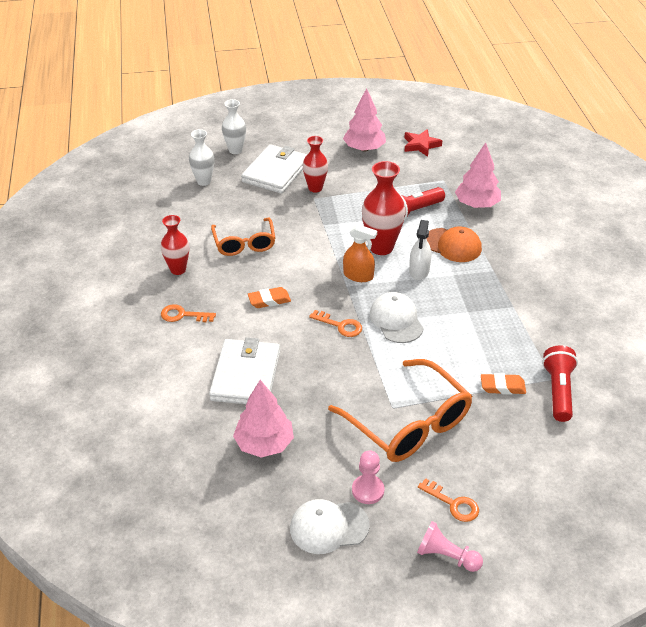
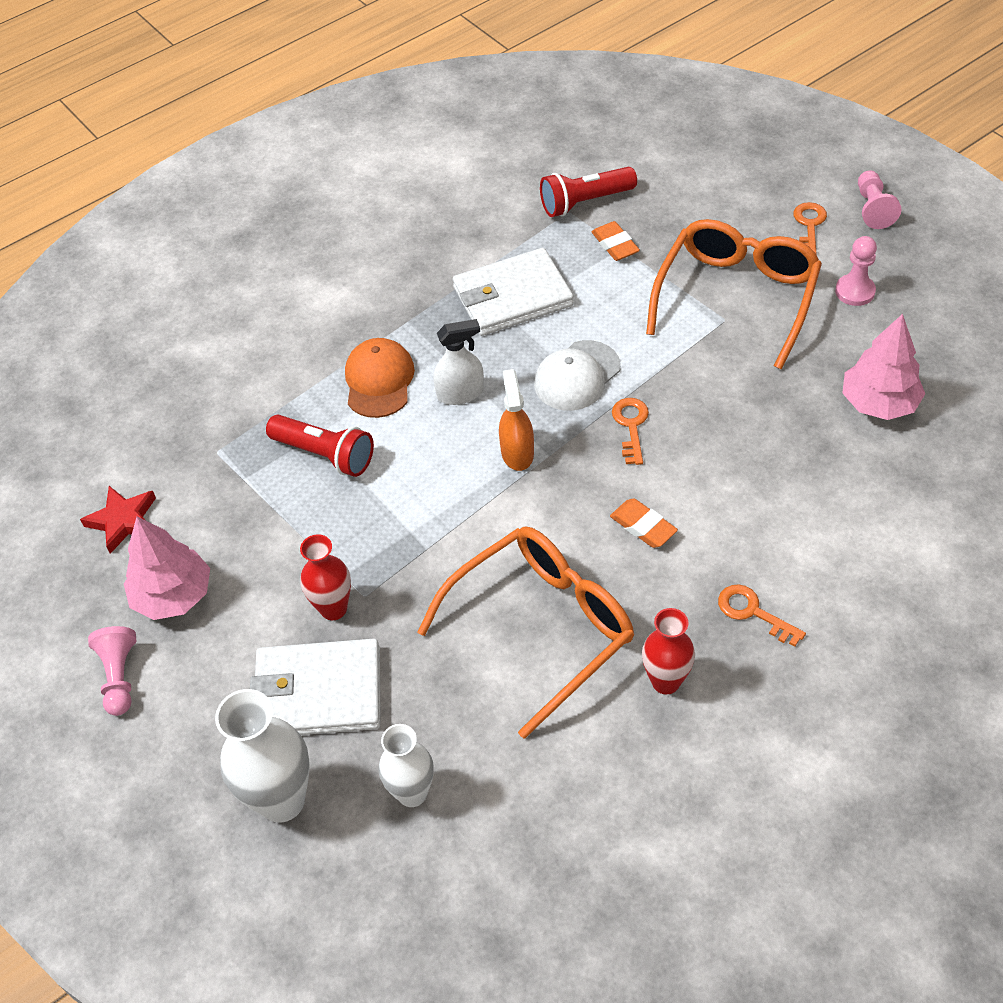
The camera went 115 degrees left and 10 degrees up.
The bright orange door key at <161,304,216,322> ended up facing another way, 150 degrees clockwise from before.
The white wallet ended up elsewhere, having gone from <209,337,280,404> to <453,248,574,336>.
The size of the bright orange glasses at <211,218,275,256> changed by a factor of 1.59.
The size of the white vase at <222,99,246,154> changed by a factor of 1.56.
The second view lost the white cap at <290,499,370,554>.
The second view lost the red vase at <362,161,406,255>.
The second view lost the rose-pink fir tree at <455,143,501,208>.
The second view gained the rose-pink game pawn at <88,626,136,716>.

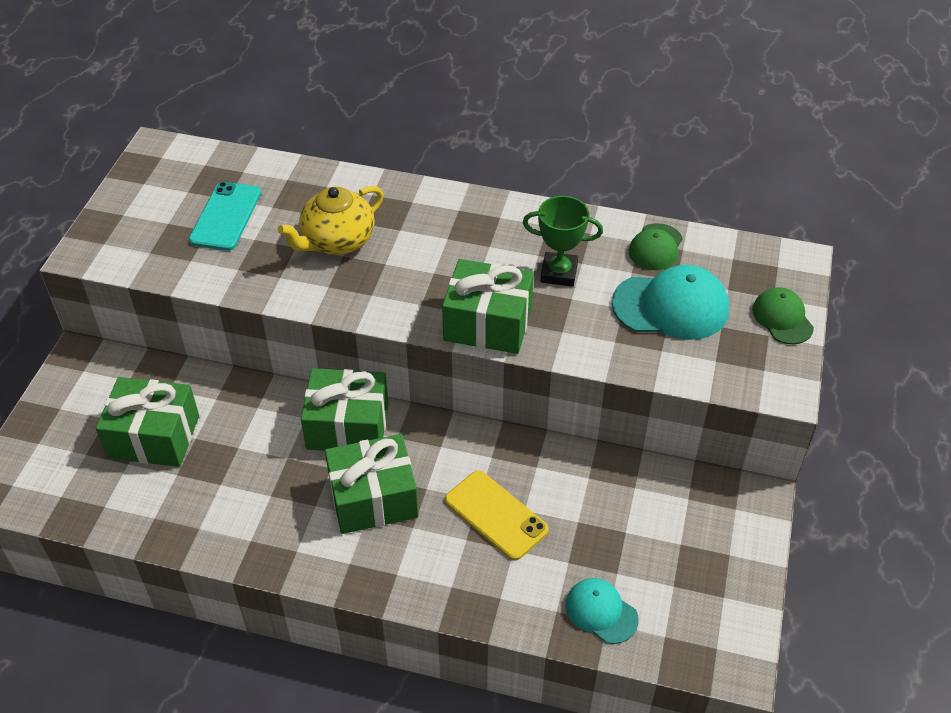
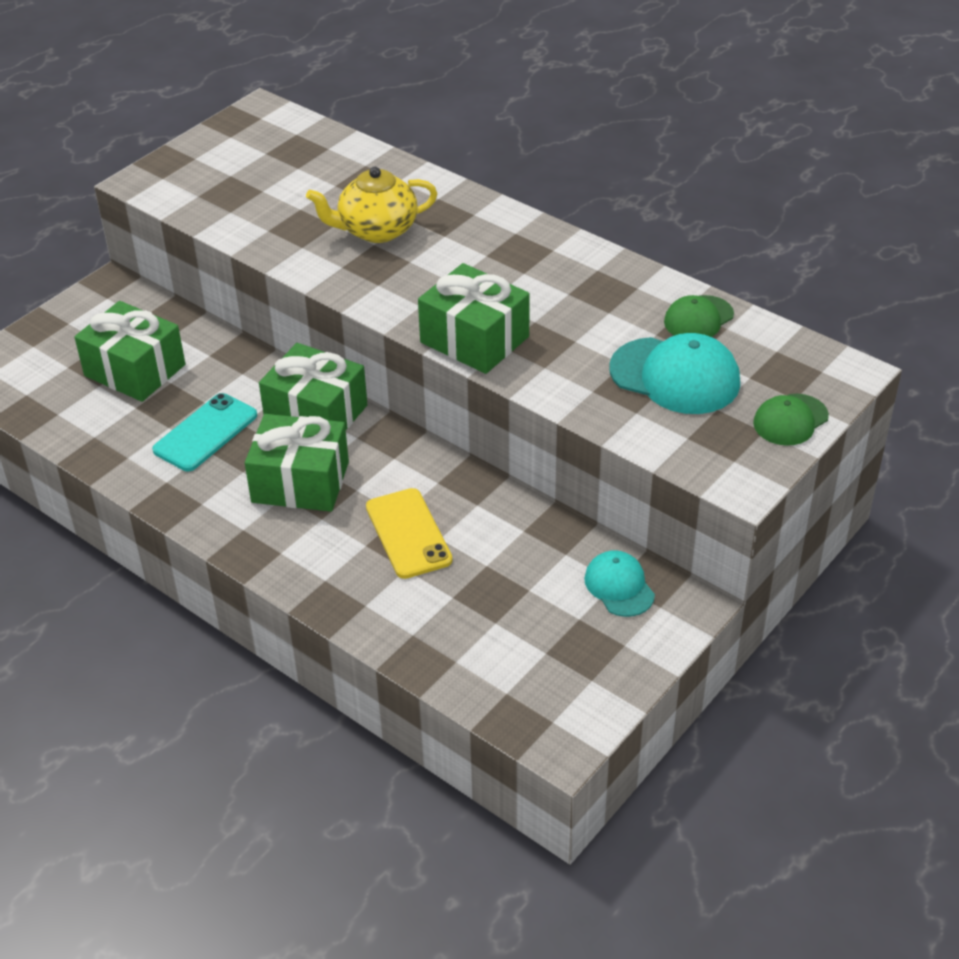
The camera went 25 degrees right and 5 degrees down.
The turquoise phone ended up elsewhere, having gone from <189,182,261,251> to <152,393,257,471>.
The second view lost the emerald award cup at <523,196,603,287>.
The turquoise cap ended up elsewhere, having gone from <566,578,639,644> to <584,550,655,617>.
The emerald cap at <752,287,814,344> ended up facing another way, 135 degrees counterclockwise from before.

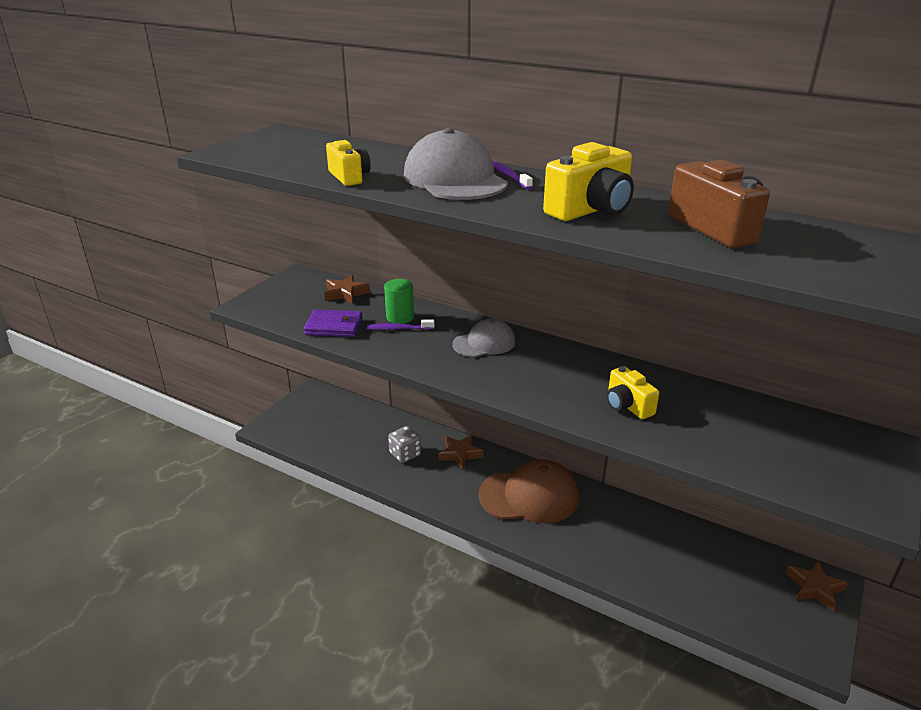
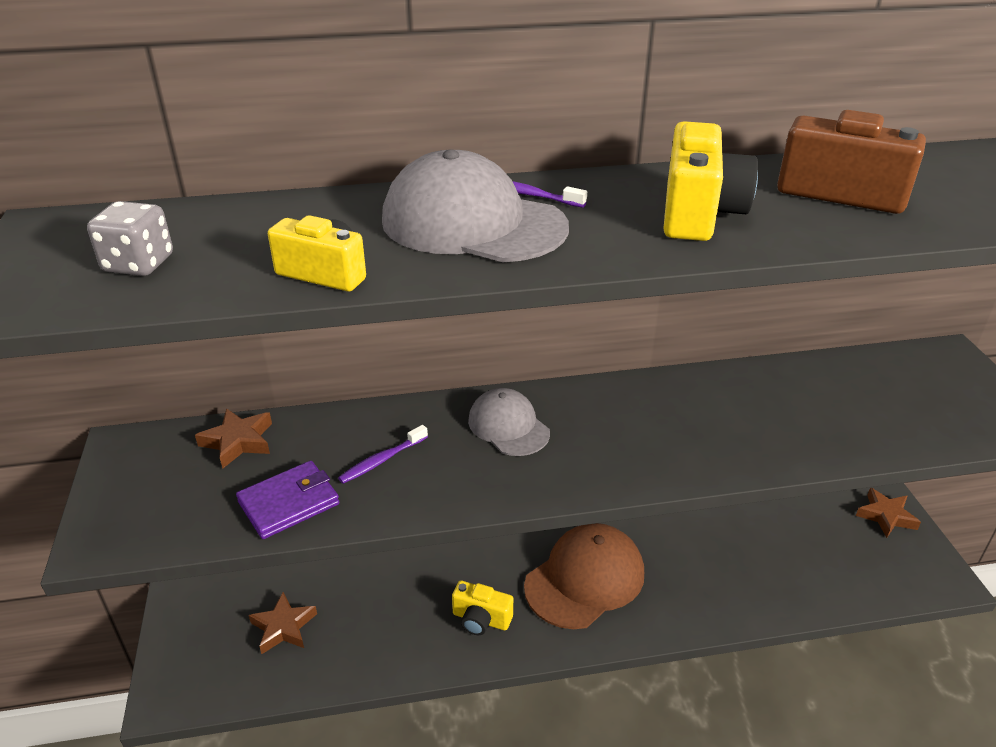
The camera went 40 degrees left and 5 degrees up.
The second view lost the emerald cylinder shape at <384,279,414,324>.
The ash-grey die ended up elsewhere, having gone from <388,426,421,463> to <87,201,173,276>.
The russet star shape ended up elsewhere, having gone from <439,435,484,470> to <249,592,317,654>.
The ash-grey cap at <453,318,516,357> ended up facing another way, 60 degrees counterclockwise from before.
The yellow photo camera ended up elsewhere, having gone from <607,366,659,419> to <452,580,513,635>.

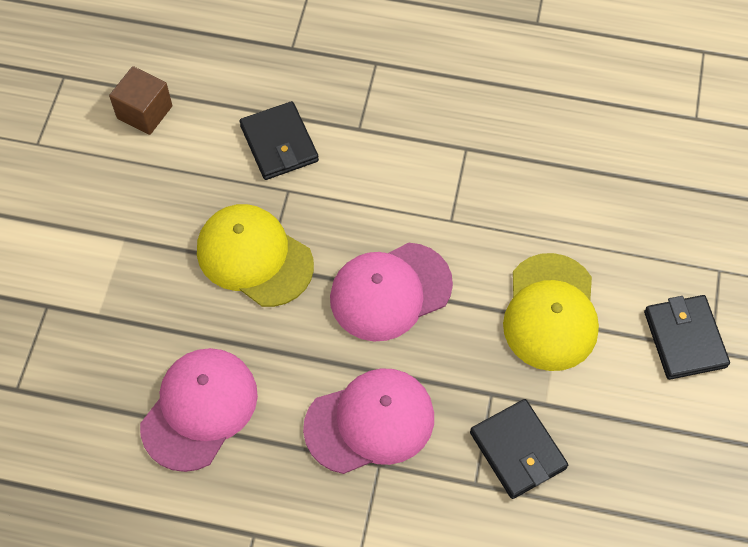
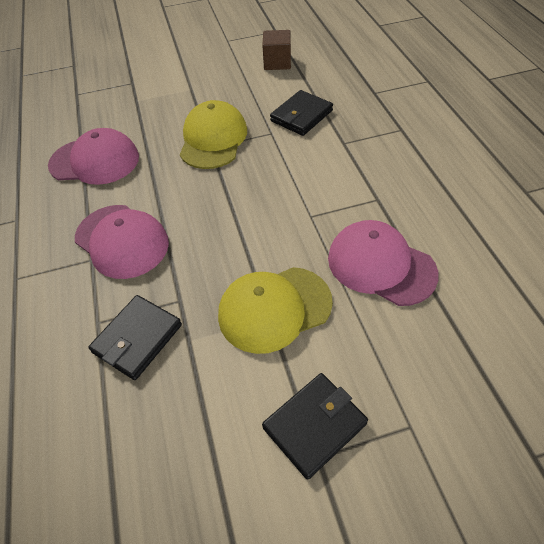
The camera went 65 degrees right and 10 degrees down.
The rose-pink cap ended up elsewhere, having gone from <330,243,453,342> to <328,220,439,306>.

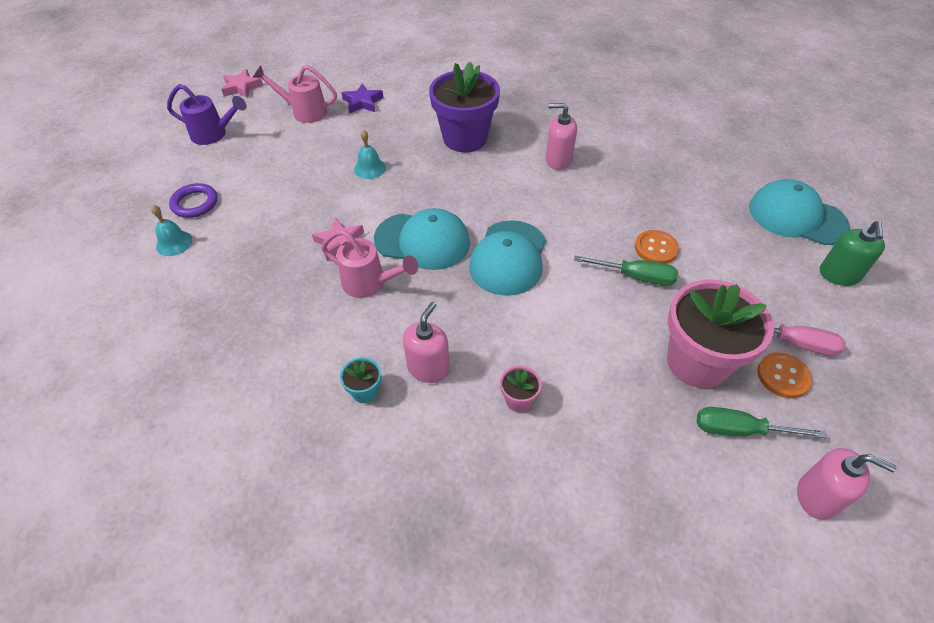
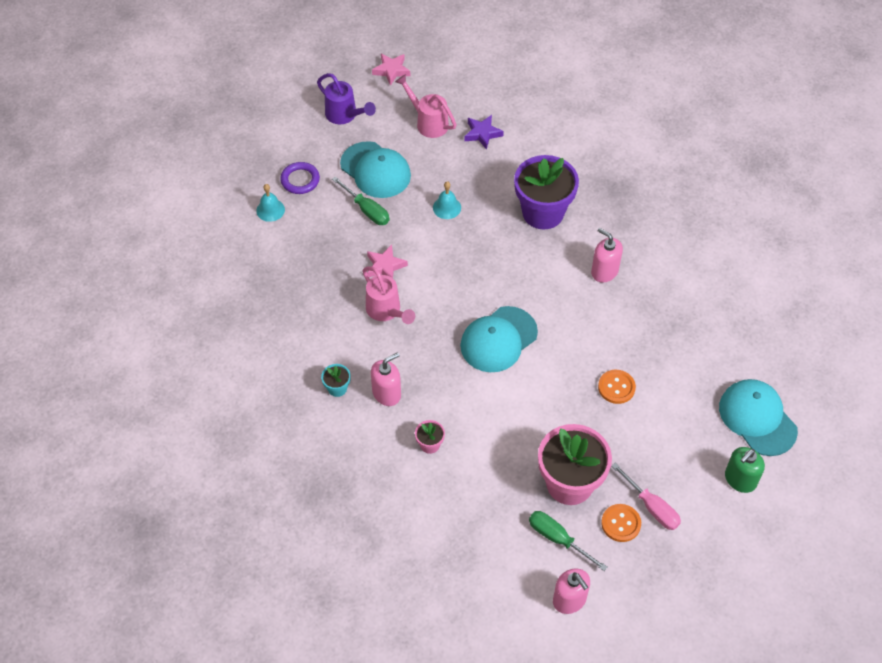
The camera went 30 degrees right and 5 degrees up.
The turquoise cap ended up elsewhere, having gone from <374,208,470,270> to <340,141,411,198>.
The emerald flat screwdriver ended up elsewhere, having gone from <574,255,678,286> to <332,176,390,225>.

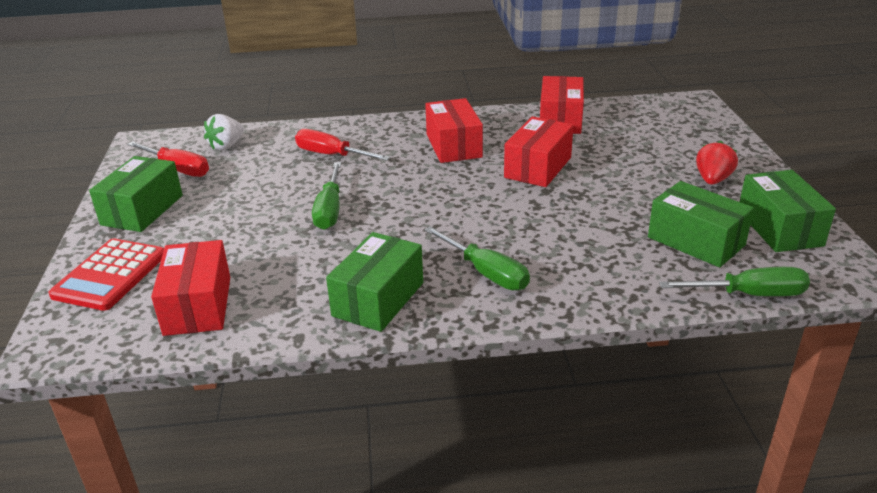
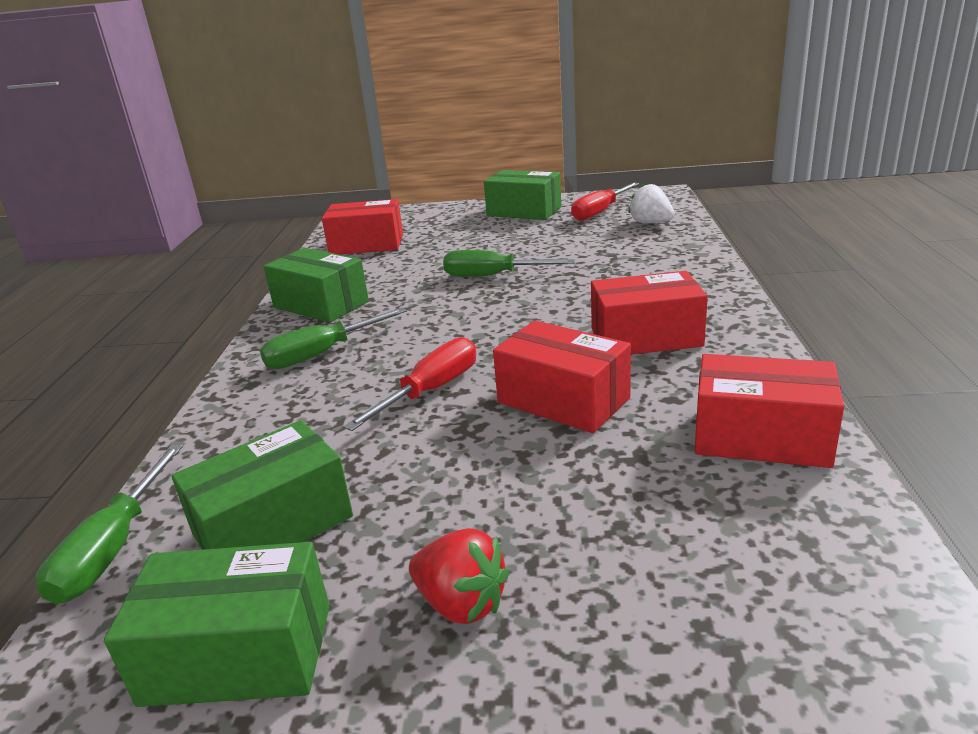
The camera went 100 degrees right and 5 degrees down.
The second view lost the red calculator at <48,238,164,311>.
The red flat screwdriver ended up elsewhere, having gone from <295,129,391,161> to <343,337,476,431>.

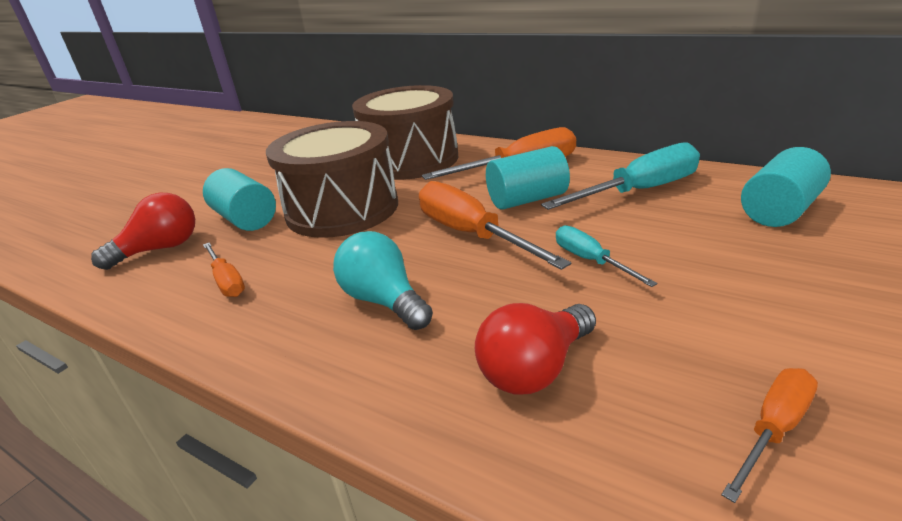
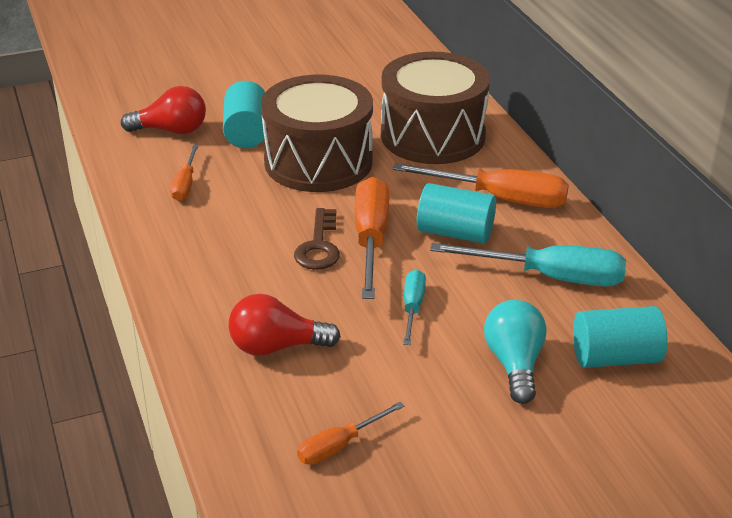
The camera went 35 degrees right and 5 degrees up.
The turquoise bulb ended up elsewhere, having gone from <333,231,433,330> to <484,300,547,404>.
The bright orange flat screwdriver at <721,368,818,503> ended up facing another way, 150 degrees clockwise from before.
The second view gained the russet door key at <294,208,340,270>.

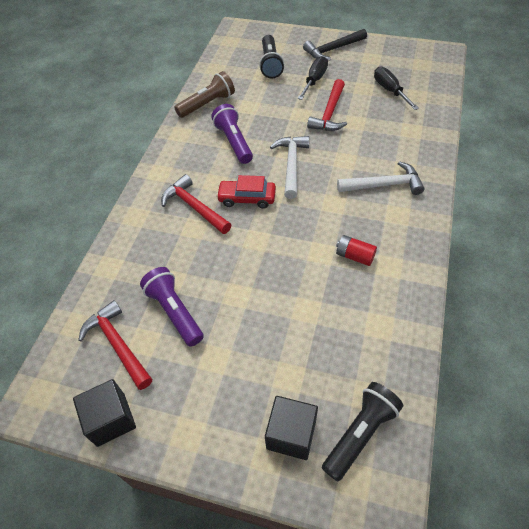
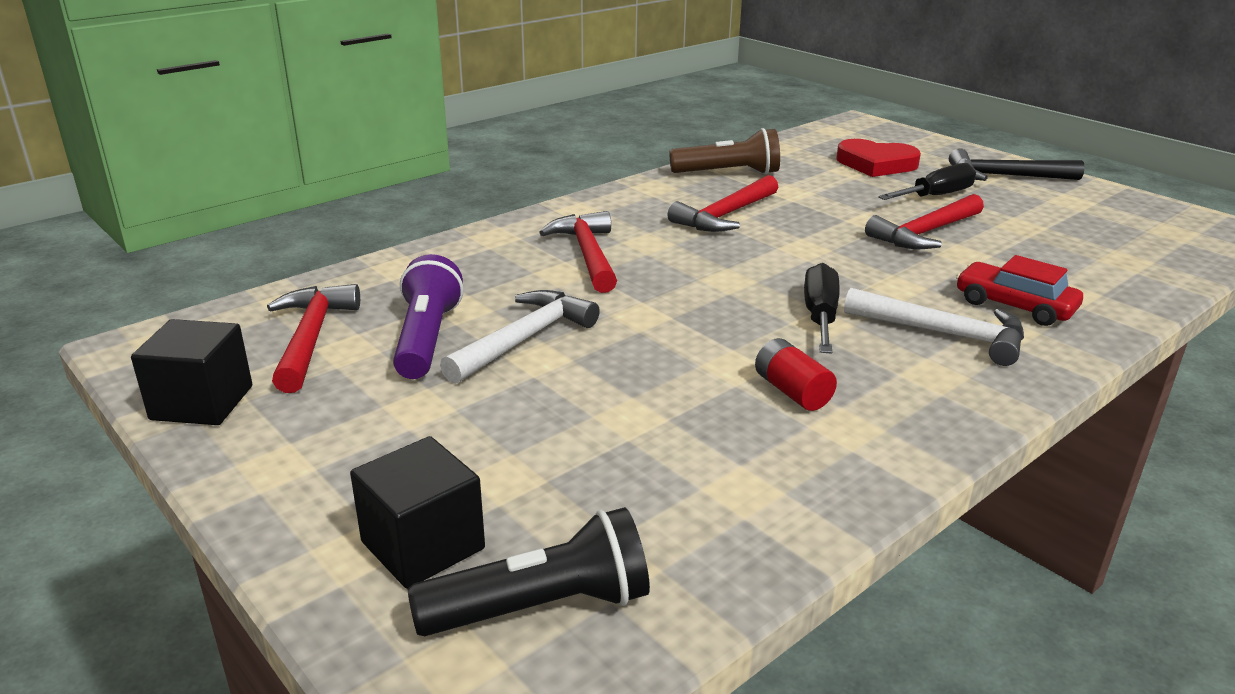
The camera went 30 degrees right and 25 degrees down.
Where the violet flashlight stood at <211,104,253,164>, the red hammer came to stand at <668,175,778,232>.
The red car ended up elsewhere, having gone from <216,175,276,209> to <956,255,1083,326>.
Where the jet-black flashlight stood at <259,35,284,78>, the red love heart came to stand at <836,139,921,177>.
The white hammer ended up elsewhere, having gone from <270,136,309,199> to <440,290,600,384>.
The jet-black flat screwdriver ended up elsewhere, having gone from <374,67,419,110> to <804,263,839,354>.

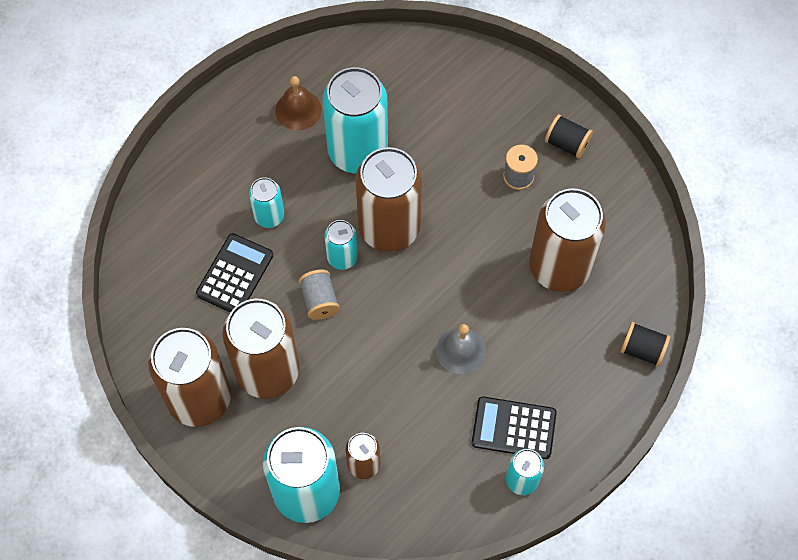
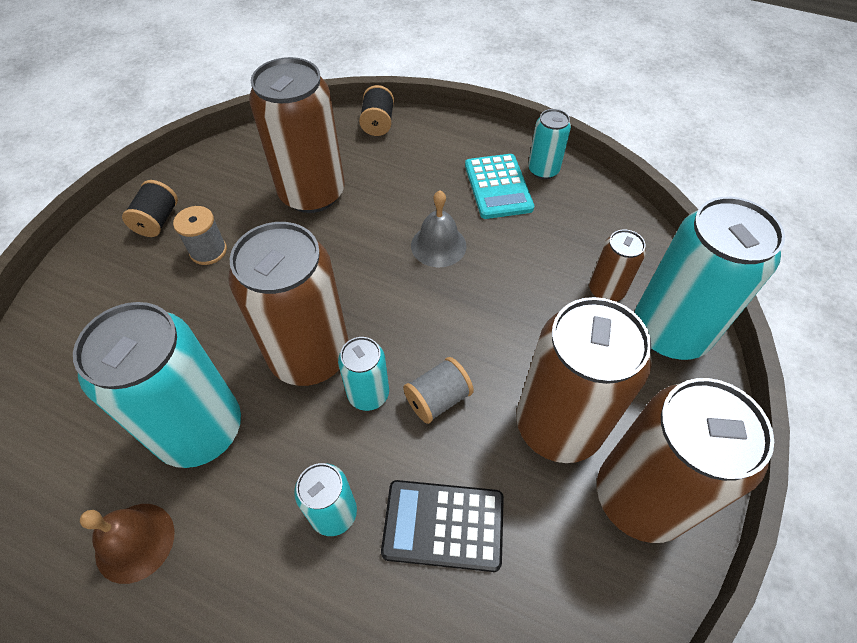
The camera went 110 degrees left and 10 degrees down.
What was the jet-black calculator at <471,396,557,459> turned into the turquoise calculator at <465,154,534,219>.

